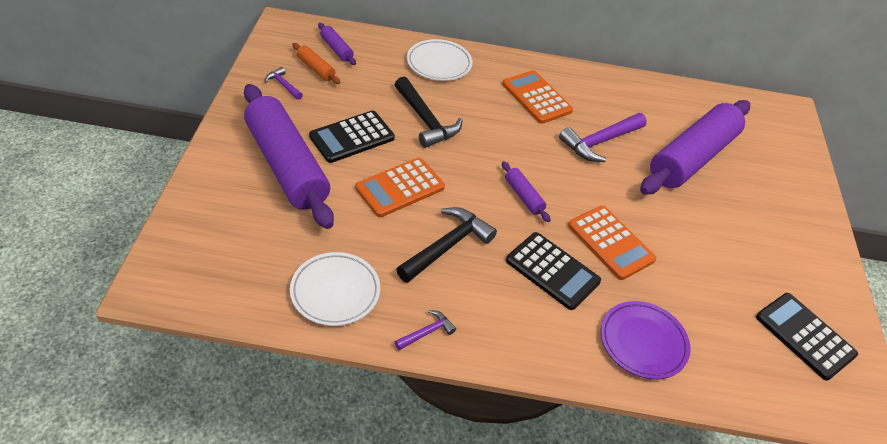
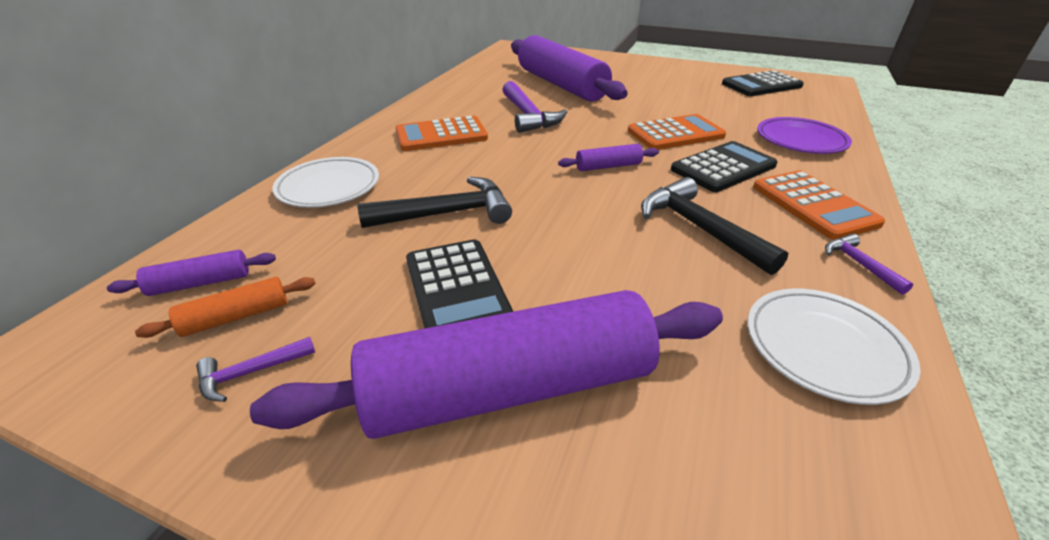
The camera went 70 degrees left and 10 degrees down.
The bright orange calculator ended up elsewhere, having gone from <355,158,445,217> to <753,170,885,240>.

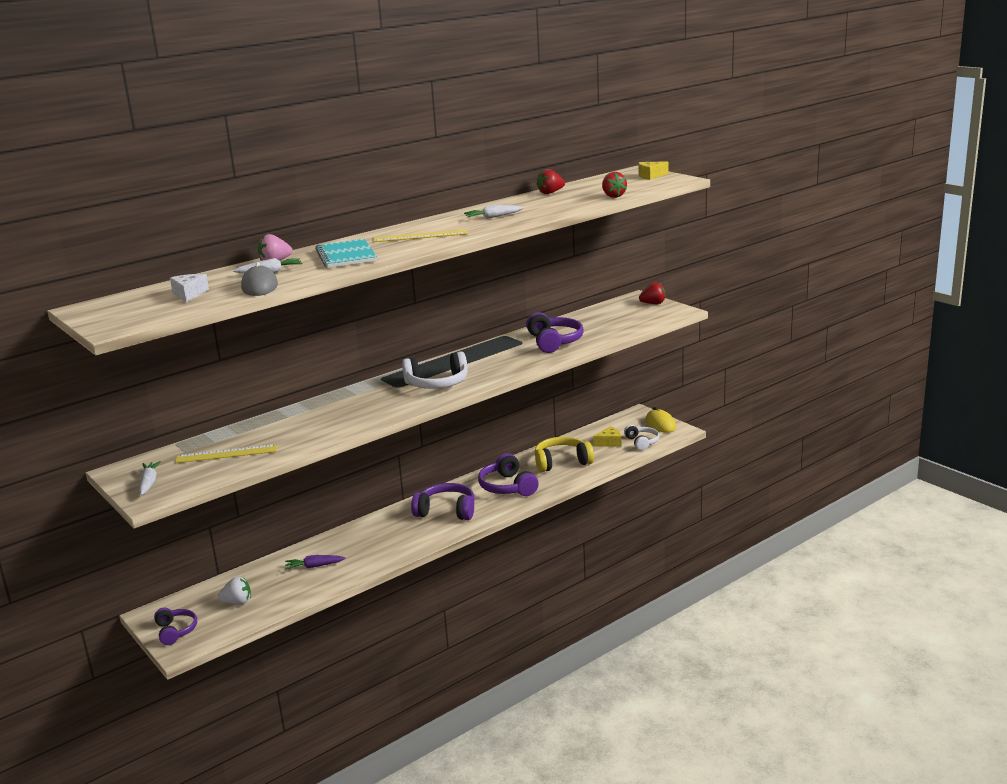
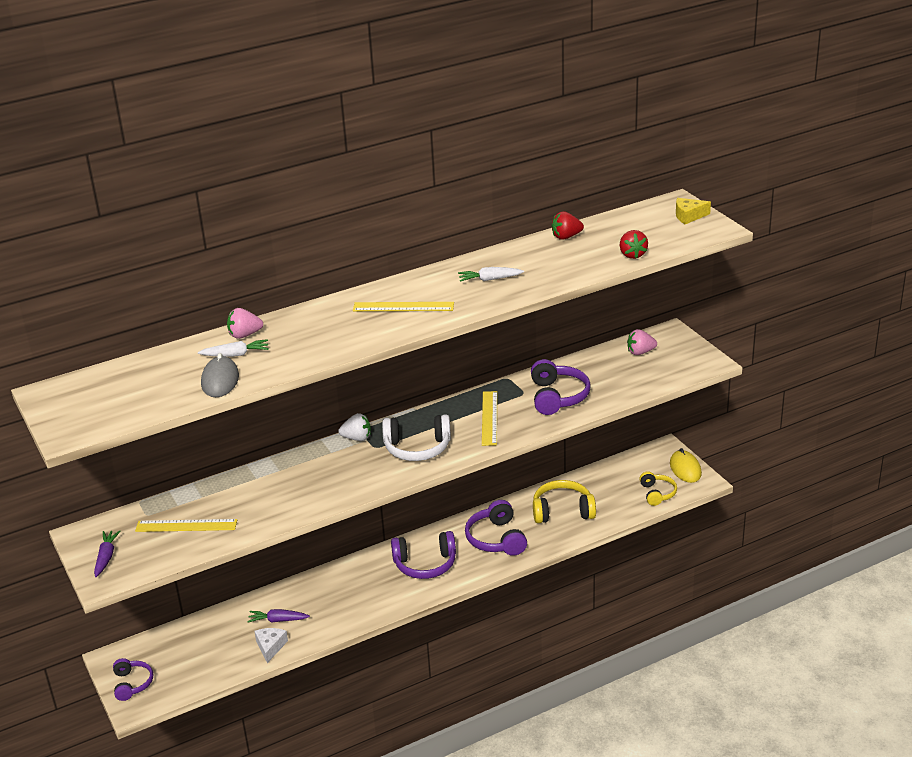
The camera went 10 degrees right and 10 degrees up.
What was the white toy carrot at <139,461,161,495> turned into the violet toy carrot at <94,530,120,577>.
The white cheese ended up elsewhere, having gone from <170,274,209,302> to <254,628,288,663>.
The white berry ended up elsewhere, having gone from <218,577,251,605> to <339,413,371,441>.
The second view lost the turquoise exercise book at <315,239,377,268>.
The violet over-ear headphones at <411,483,475,520> ended up facing another way, 150 degrees clockwise from before.
The second view lost the yellow cheese at <593,426,621,447>.
What was the white over-ear headphones at <624,425,660,450> turned into the yellow over-ear headphones at <639,471,677,506>.
The second view lost the red berry at <639,282,665,304>.
The second view gained the yellow straightedge at <482,391,497,446>.
The second view gained the rose-pink berry at <627,329,657,355>.

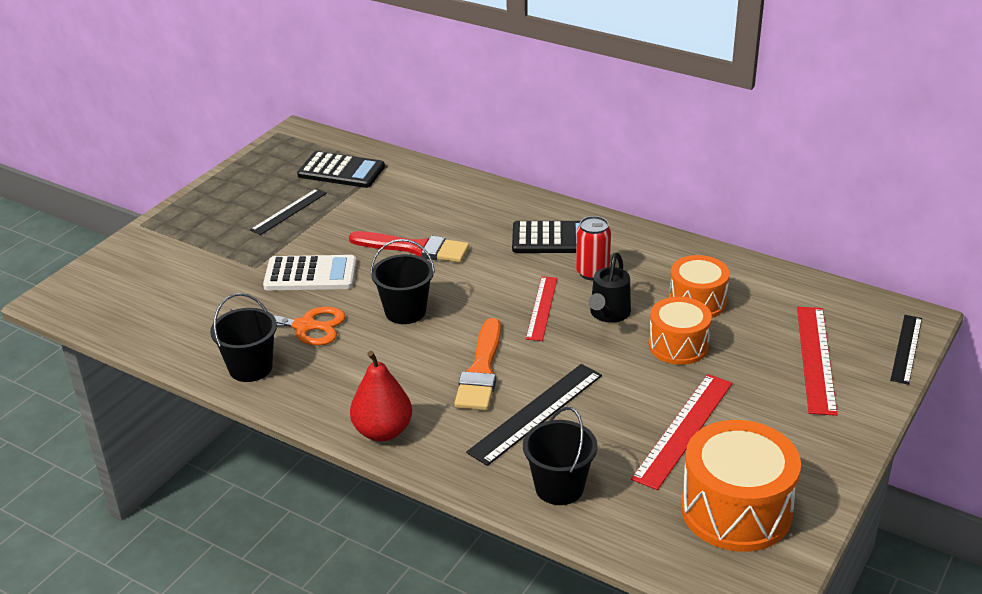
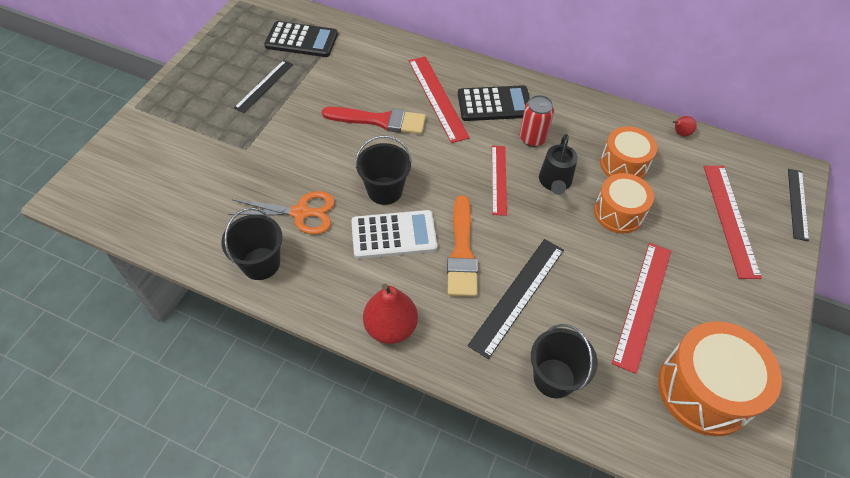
The camera went 10 degrees left and 20 degrees up.
The white calculator ended up elsewhere, having gone from <263,255,356,290> to <351,210,437,259>.
The second view gained the red straightedge at <409,56,470,143>.
The second view gained the red pear at <673,116,697,137>.

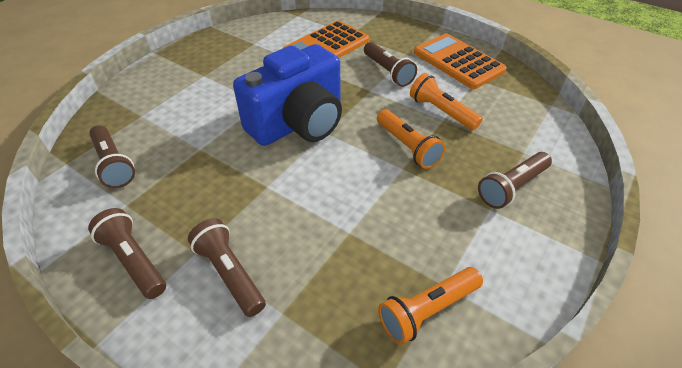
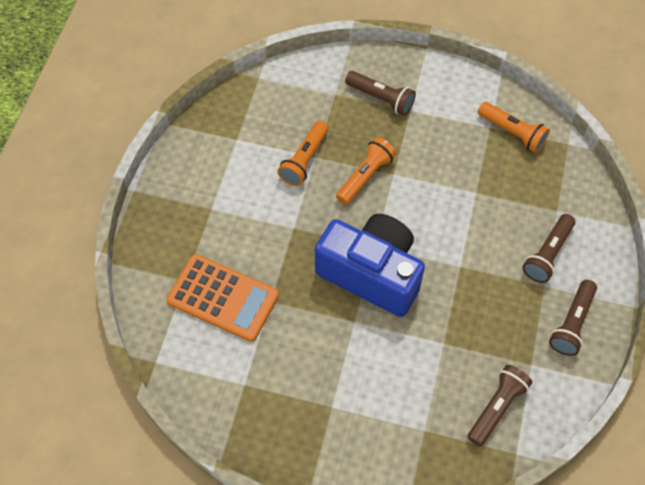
The camera went 110 degrees left and 15 degrees up.
The second view lost the russet flashlight at <364,42,417,87>.
The second view lost the bright orange calculator at <414,33,507,89>.

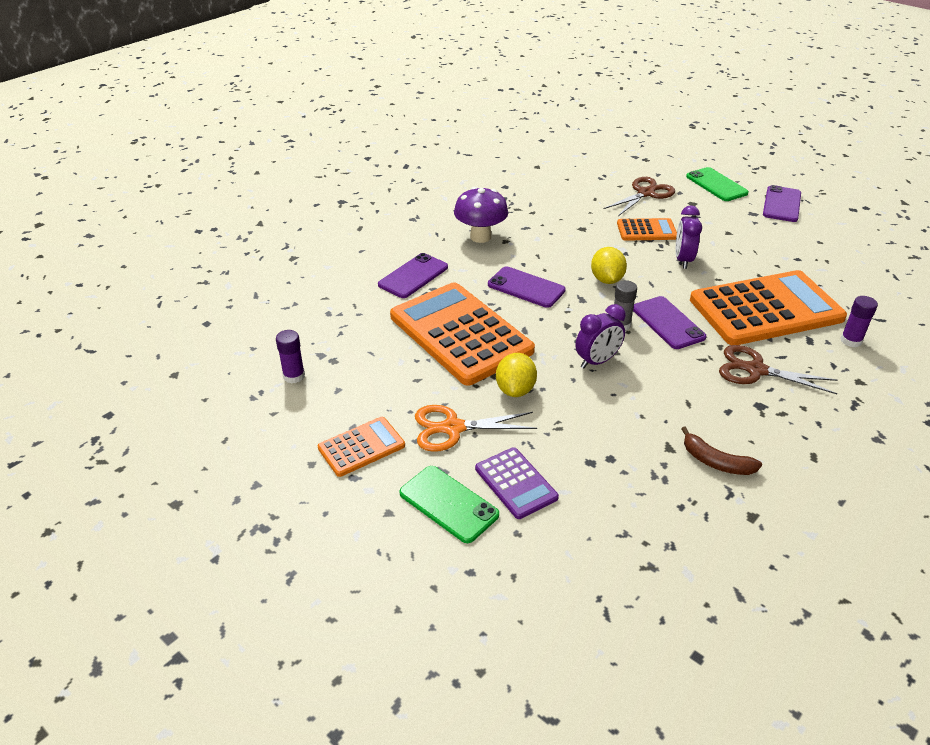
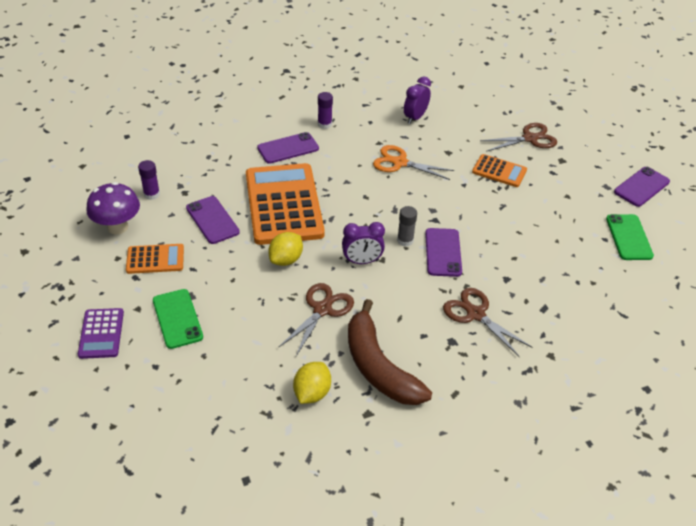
The camera went 25 degrees right and 5 degrees up.
The bright orange shears ended up elsewhere, having gone from <415,405,537,452> to <373,145,454,180>.
The violet toadstool ended up elsewhere, having gone from <454,187,508,243> to <86,182,140,235>.
The violet calculator ended up elsewhere, having gone from <475,447,559,519> to <78,308,124,359>.
The violet phone ended up elsewhere, having gone from <488,267,566,308> to <186,196,240,244>.
The yellow toy lemon ended up elsewhere, having gone from <591,247,627,284> to <293,362,331,404>.
The violet bedside clock ended up elsewhere, having gone from <676,205,702,269> to <404,77,431,124>.
The size of the russet banana at <681,426,762,475> changed by a factor of 2.00.
The emerald phone ended up elsewhere, having gone from <686,167,749,201> to <606,214,654,260>.
The second view lost the bright orange calculator at <690,270,847,345>.
The violet glue ended up elsewhere, having gone from <840,296,878,348> to <318,92,333,129>.
The second view gained the russet shears at <278,283,354,356>.

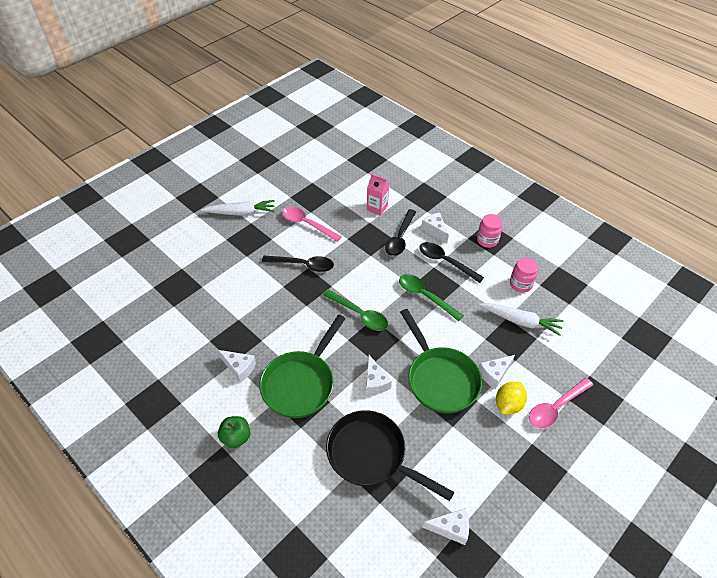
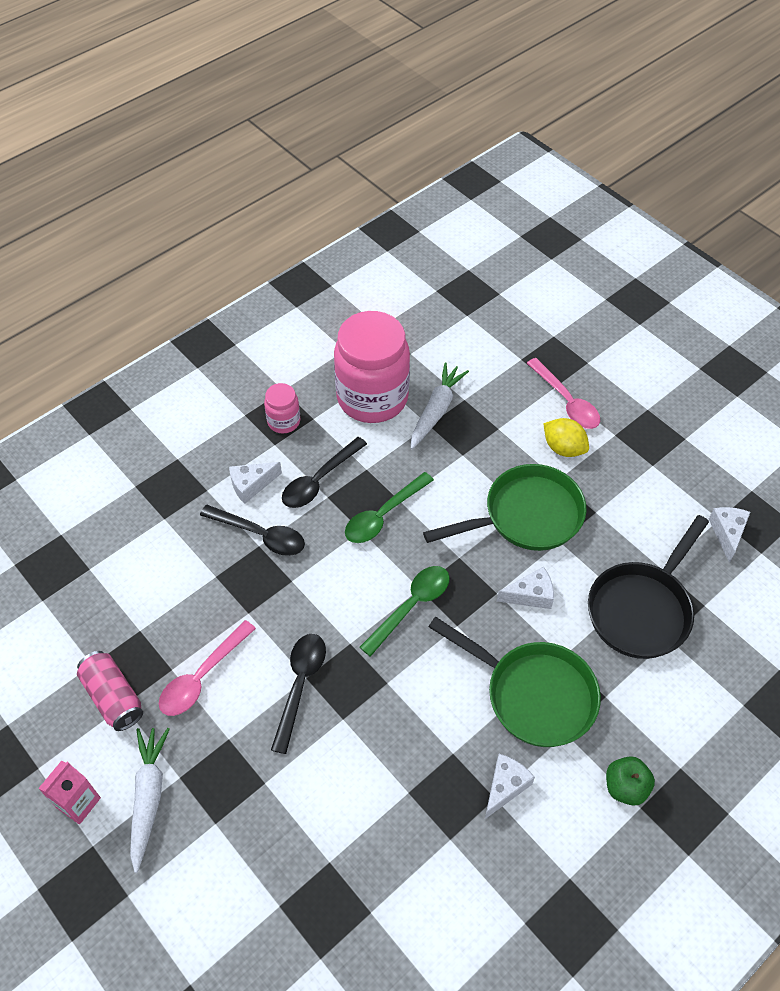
The camera went 85 degrees left and 5 degrees up.
The rose-pink carton ended up elsewhere, having gone from <367,174,389,216> to <38,761,101,824>.
The second view lost the white cheese at <478,355,515,389>.
The size of the rose-pink preserve jar at <510,257,538,292> changed by a factor of 2.19.
The second view gained the rose-pink can at <77,651,143,731>.

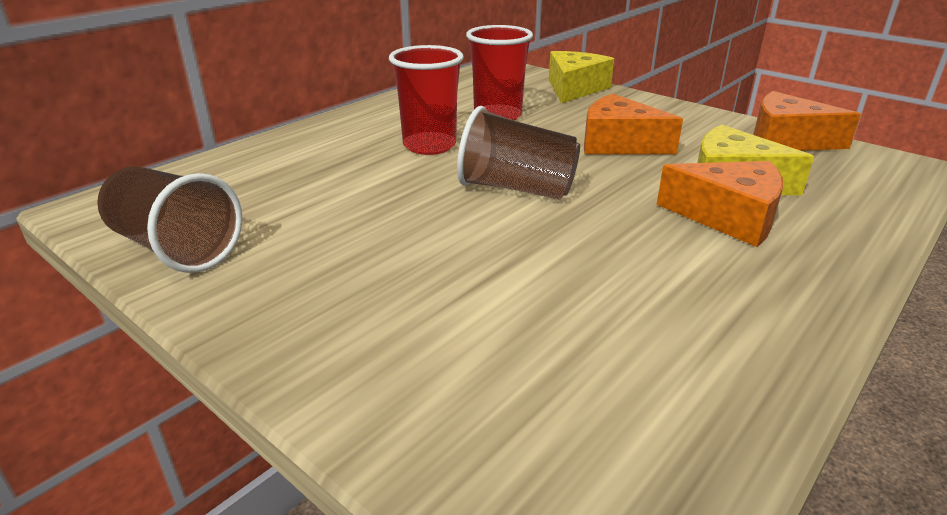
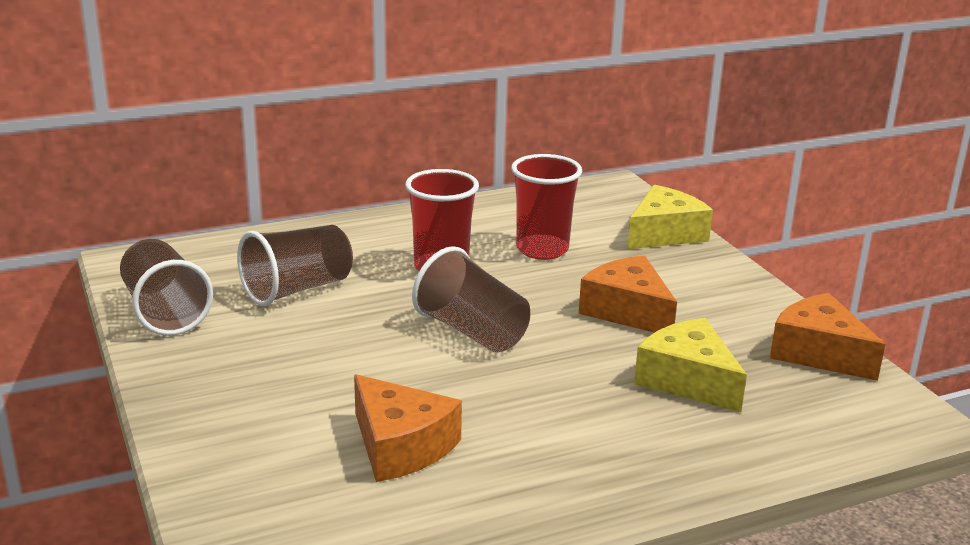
The camera went 25 degrees right and 5 degrees down.
The bright orange cheese ended up elsewhere, having gone from <656,161,783,247> to <354,374,462,482>.
The second view gained the russet cup at <237,225,353,306>.

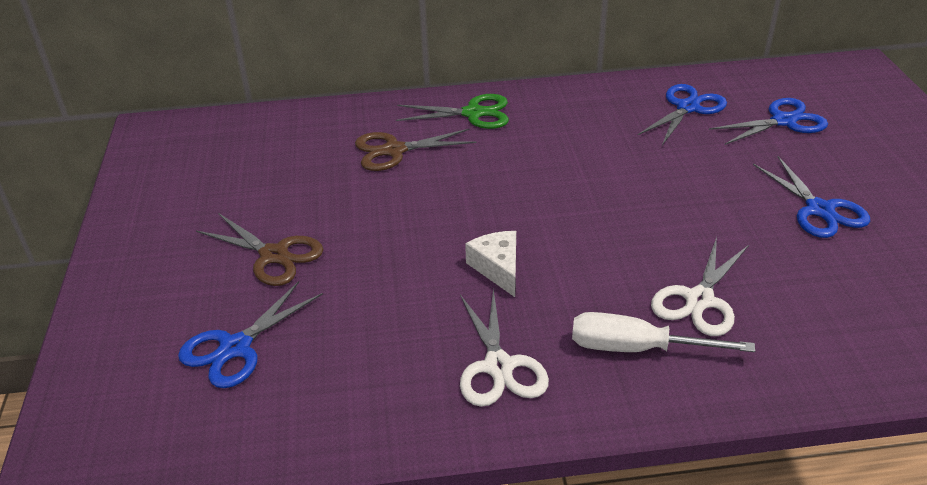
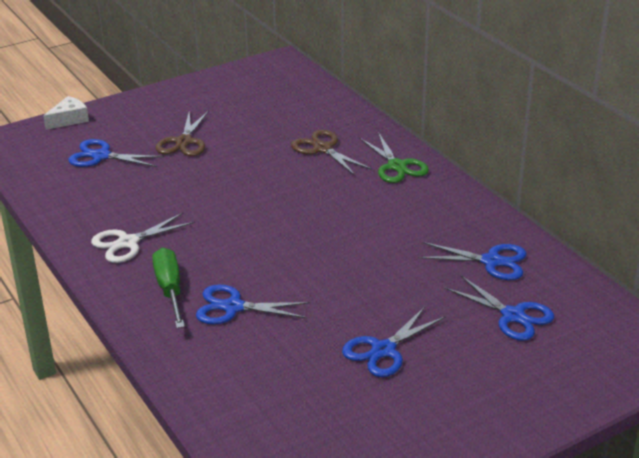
The camera went 65 degrees right and 5 degrees down.
The white cheese ended up elsewhere, having gone from <465,231,516,297> to <43,96,89,130>.
What was the white flat screwdriver at <572,312,755,352> turned into the emerald flat screwdriver at <152,248,185,328>.
What was the white shears at <651,237,749,336> turned into the royal blue shears at <196,285,310,324>.

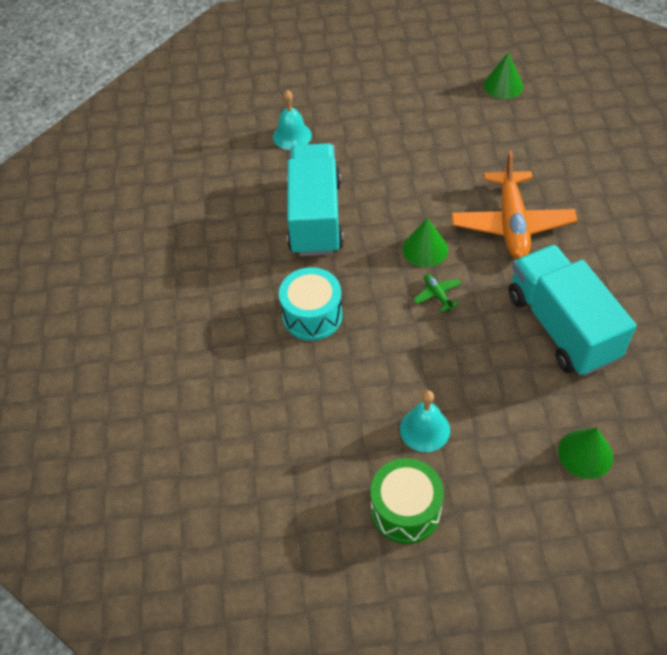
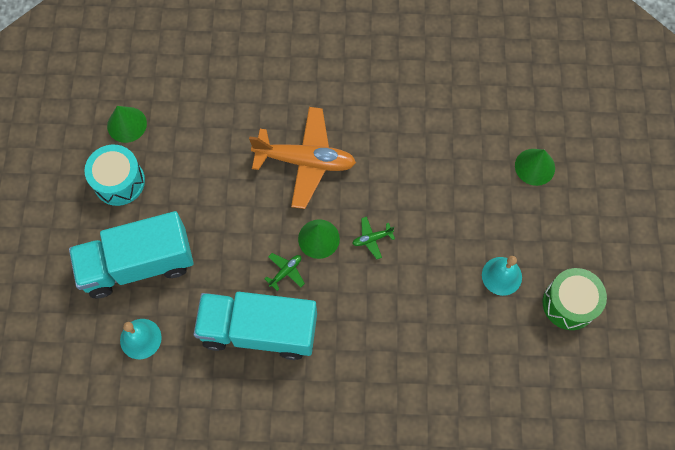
The camera went 85 degrees left and 15 degrees up.
The turquoise snare drum ended up elsewhere, having gone from <279,267,343,341> to <84,145,145,206>.
The turquoise toy truck ended up elsewhere, having gone from <509,245,636,376> to <69,211,194,298>.
The second view gained the emerald plane at <264,253,305,291>.

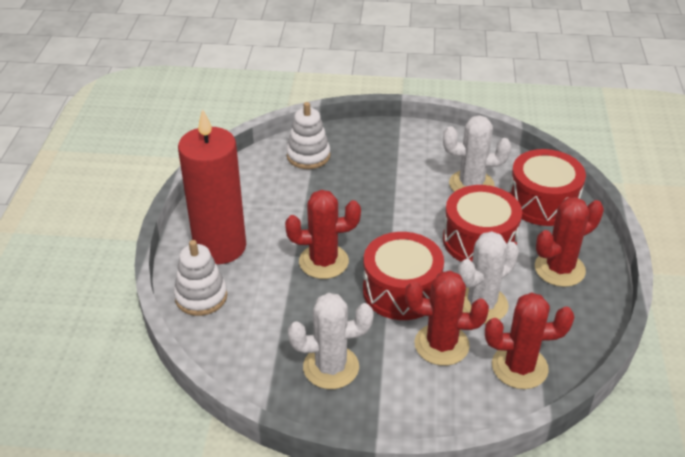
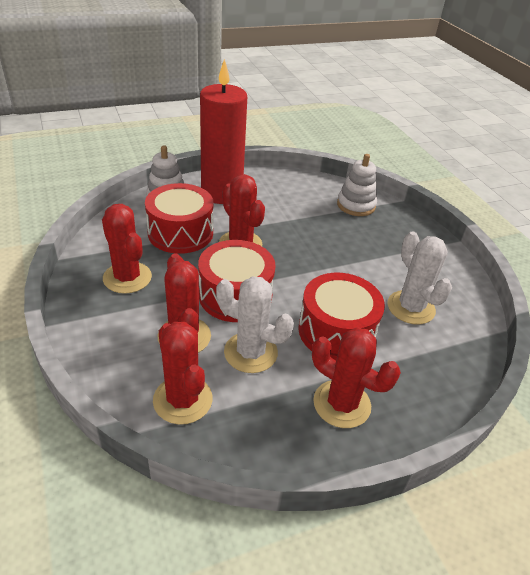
The camera went 60 degrees right and 0 degrees up.
What was the white prickly plant at <288,293,374,389> turned into the red prickly plant at <102,204,152,294>.
The red snare drum ended up elsewhere, having gone from <509,149,586,226> to <145,183,213,254>.

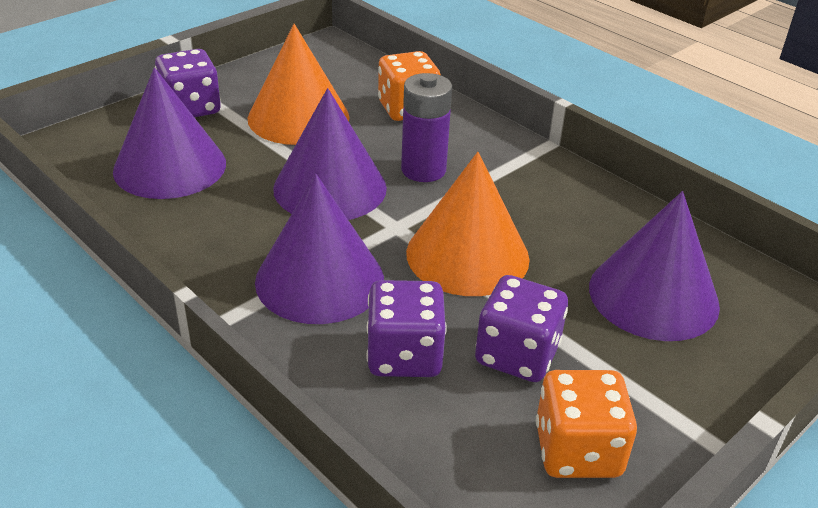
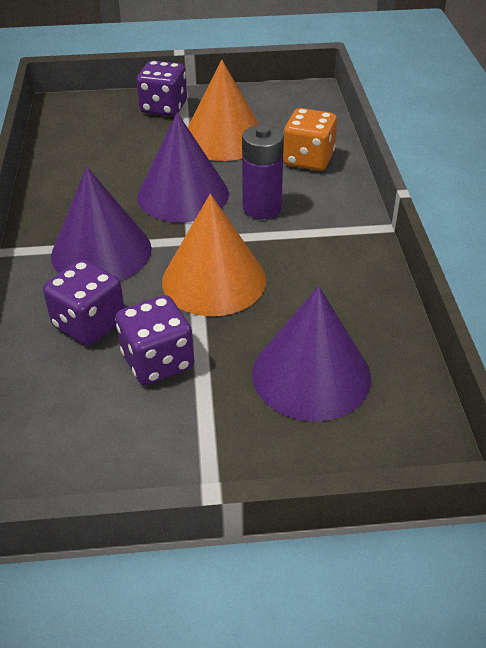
The camera went 40 degrees right and 5 degrees up.
The second view lost the violet solid cone at <113,67,226,199>.
The second view lost the bright orange die at <536,370,637,478>.

